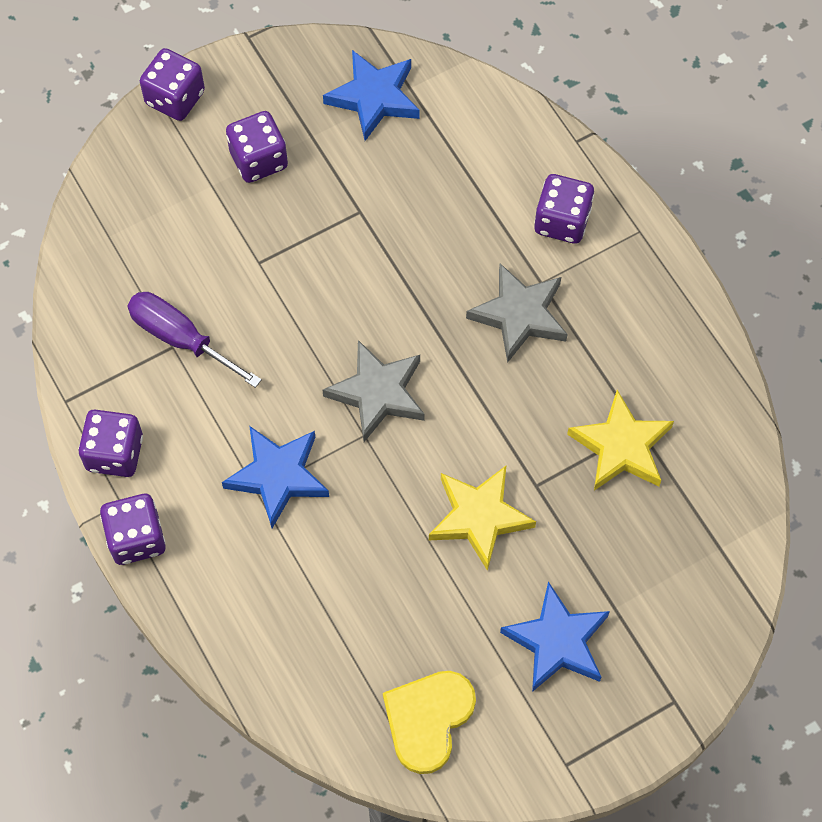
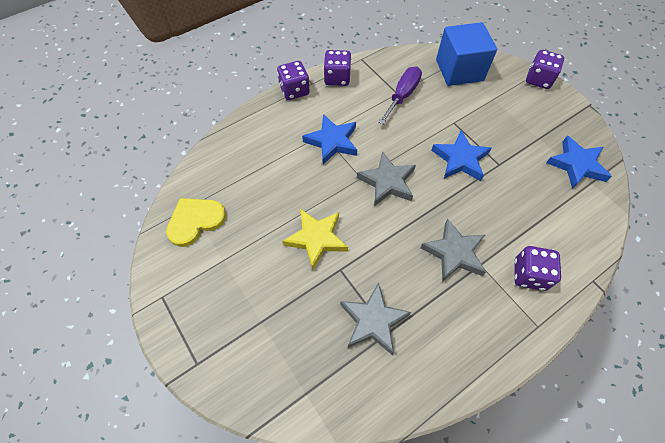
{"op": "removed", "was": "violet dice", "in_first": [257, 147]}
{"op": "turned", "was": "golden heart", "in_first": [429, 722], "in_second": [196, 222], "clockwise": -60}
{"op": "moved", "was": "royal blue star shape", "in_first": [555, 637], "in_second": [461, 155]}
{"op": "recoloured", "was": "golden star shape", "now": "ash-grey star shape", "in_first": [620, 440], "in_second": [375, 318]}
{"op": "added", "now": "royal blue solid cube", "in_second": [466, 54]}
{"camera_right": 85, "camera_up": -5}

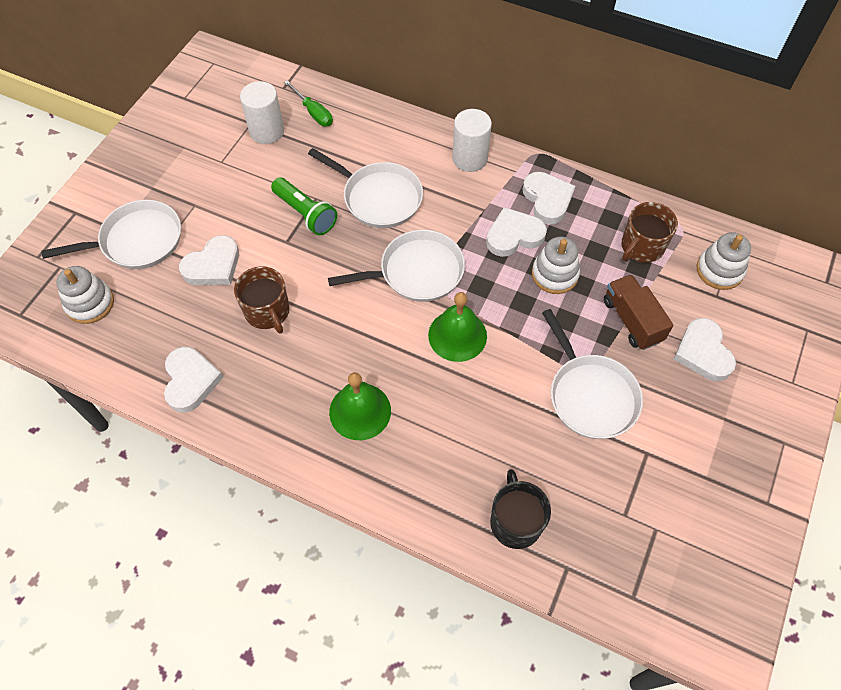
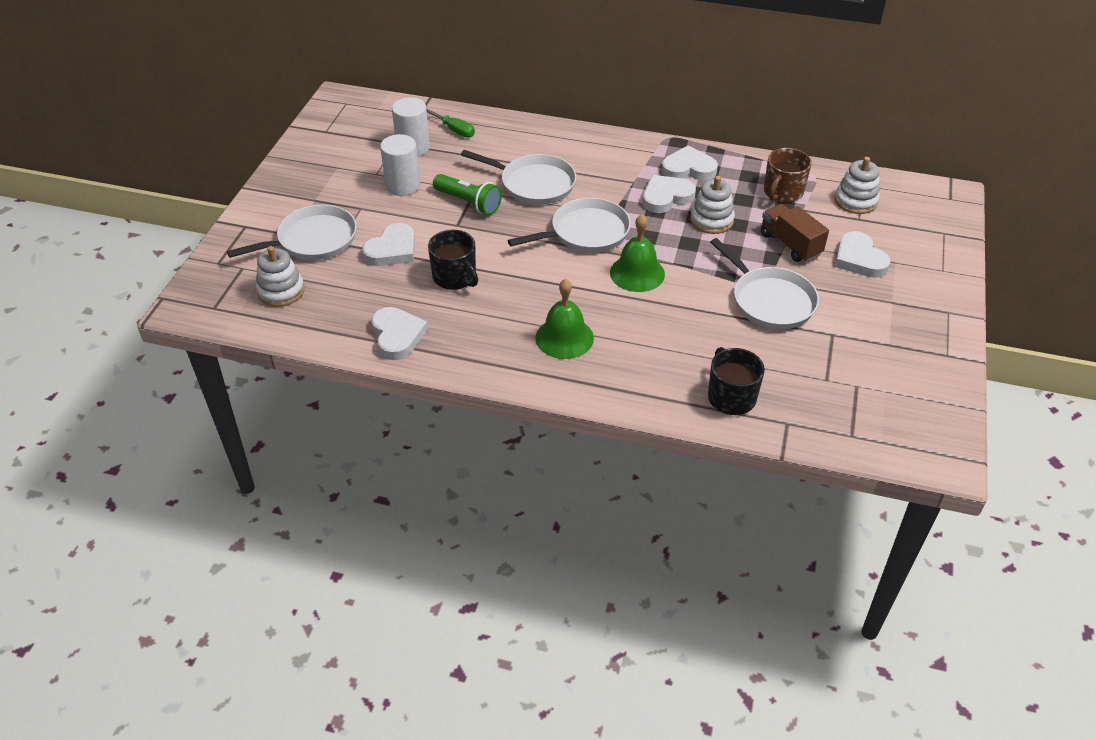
{"op": "recoloured", "was": "brown mug", "now": "ebony mug", "in_first": [261, 300], "in_second": [453, 260]}
{"op": "moved", "was": "snow-white solid cylinder", "in_first": [472, 140], "in_second": [400, 165]}
{"op": "turned", "was": "snow-white heart", "in_first": [548, 198], "in_second": [689, 163], "clockwise": -60}
{"camera_right": -10, "camera_up": -15}

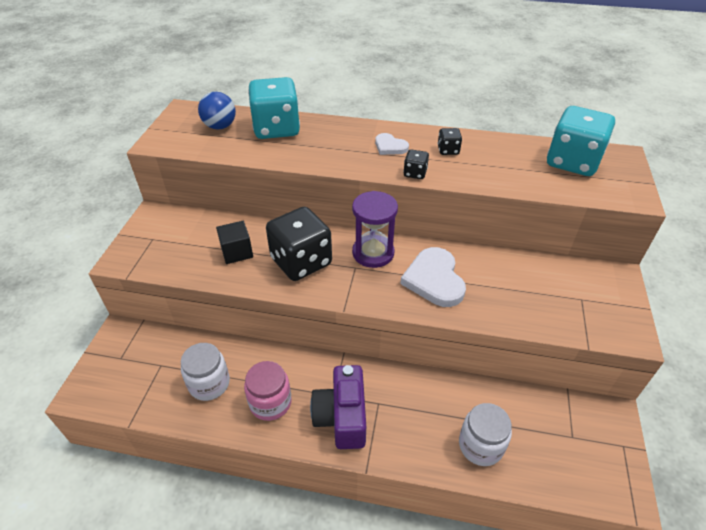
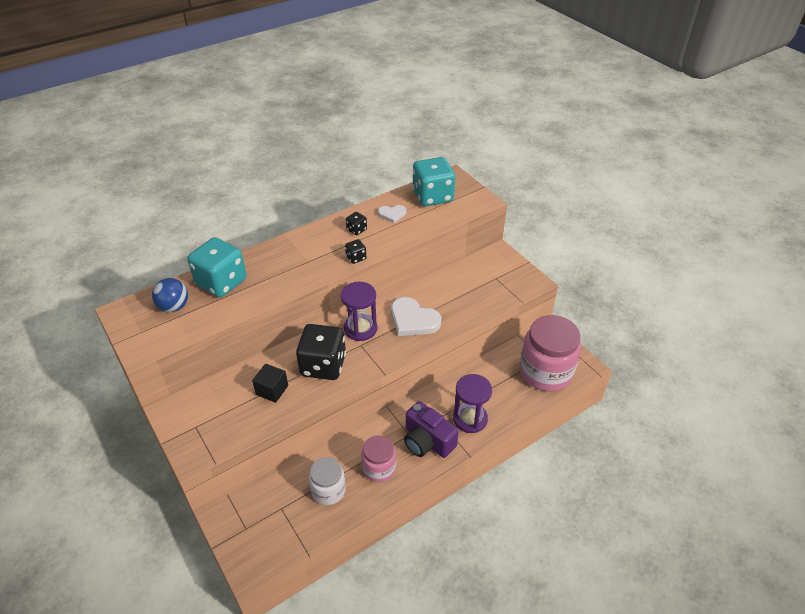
{"op": "moved", "was": "snow-white heart", "in_first": [392, 144], "in_second": [392, 214]}
{"op": "removed", "was": "snow-white jam jar", "in_first": [485, 434]}
{"op": "added", "now": "violet sandglass", "in_second": [472, 403]}
{"op": "added", "now": "rose-pink jam jar", "in_second": [550, 353]}
{"camera_right": -45, "camera_up": 0}

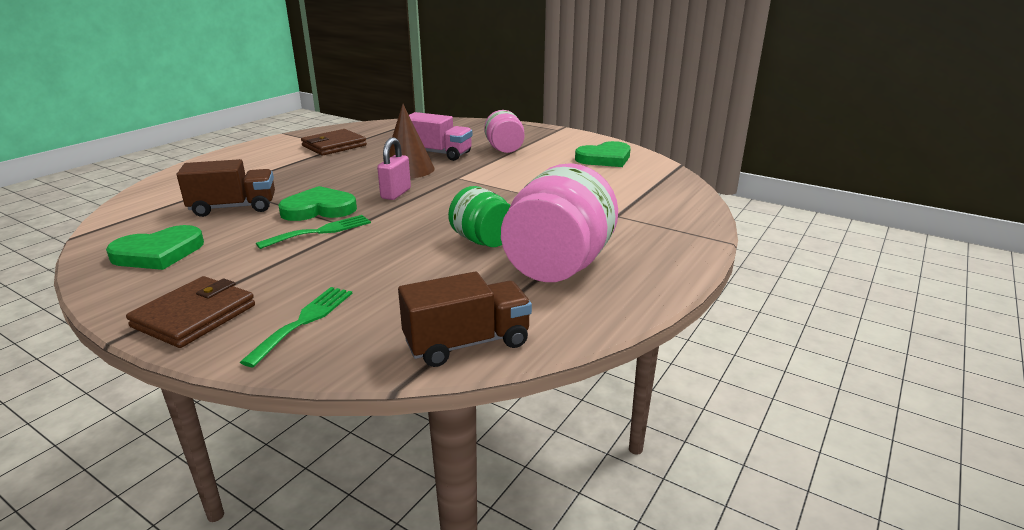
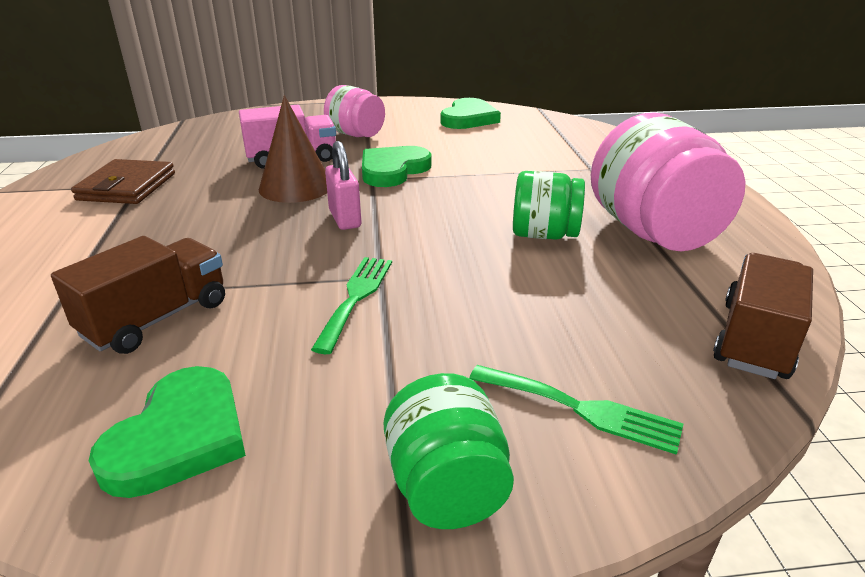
{"op": "replaced", "was": "brown card wallet", "now": "leaf-green jam jar", "in_first": [190, 312], "in_second": [449, 451]}
{"op": "turned", "was": "leaf-green table fork", "in_first": [296, 327], "in_second": [576, 410], "clockwise": 135}
{"op": "moved", "was": "leaf-green heart", "in_first": [317, 203], "in_second": [396, 166]}
{"camera_right": -40, "camera_up": 5}

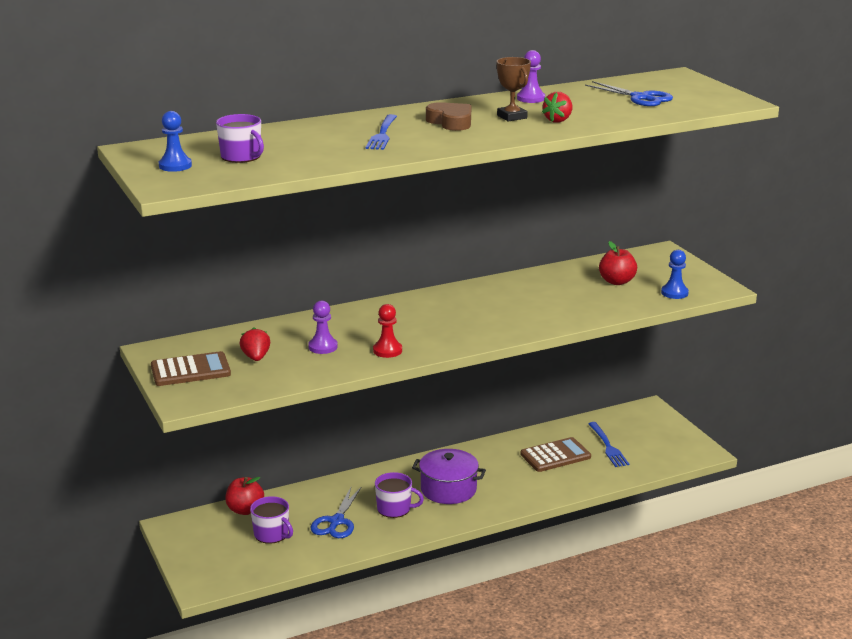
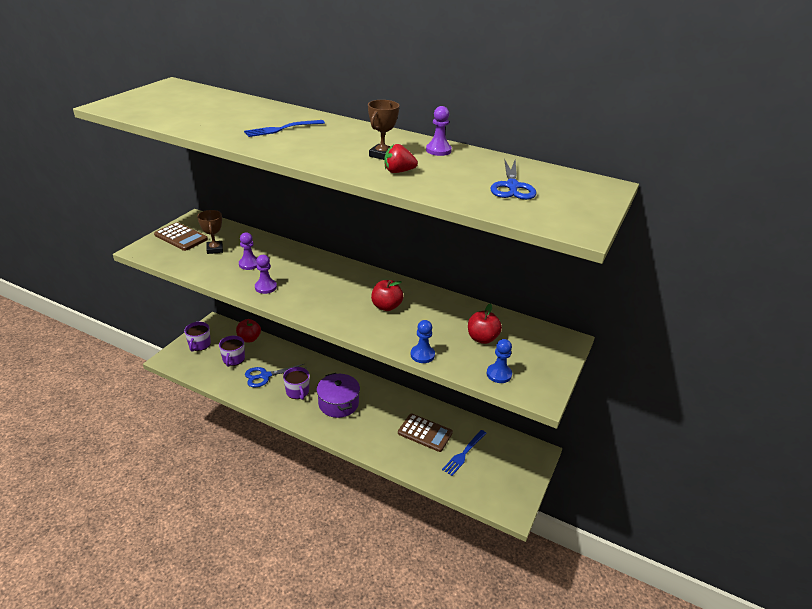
{"op": "moved", "was": "royal blue chess pawn", "in_first": [175, 141], "in_second": [423, 341]}
{"op": "moved", "was": "violet mug", "in_first": [240, 138], "in_second": [197, 337]}
{"op": "replaced", "was": "red toy strawberry", "now": "brown trophy", "in_first": [255, 344], "in_second": [210, 232]}
{"op": "recoloured", "was": "red chess pawn", "now": "violet chess pawn", "in_first": [387, 331], "in_second": [266, 274]}
{"op": "removed", "was": "brown heart", "in_first": [448, 116]}
{"op": "added", "now": "red apple", "in_second": [387, 295]}
{"camera_right": 50, "camera_up": 10}

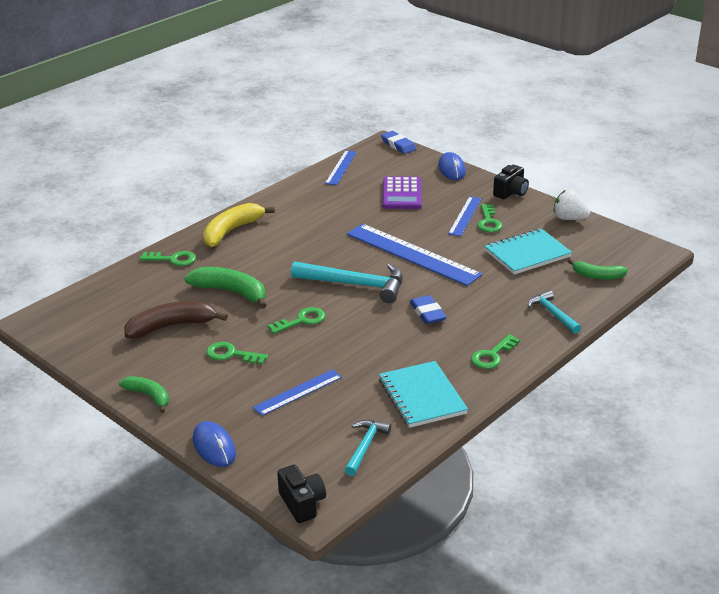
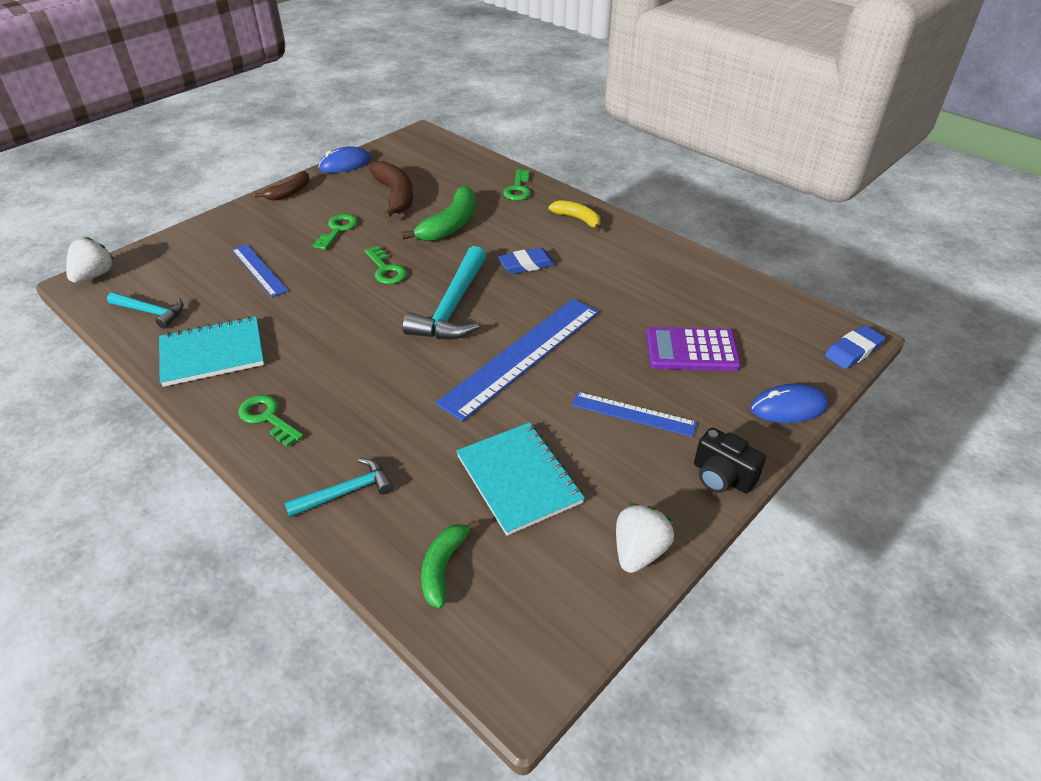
{"op": "recoloured", "was": "leaf-green toy banana", "now": "brown toy banana", "in_first": [144, 394], "in_second": [282, 186]}
{"op": "moved", "was": "royal blue PC mouse", "in_first": [214, 444], "in_second": [344, 159]}
{"op": "resized", "was": "golden toy banana", "in_first": [239, 225], "in_second": [574, 216], "ratio": 0.62}
{"op": "replaced", "was": "ebony camera", "now": "snow-white toy strawberry", "in_first": [301, 494], "in_second": [90, 260]}
{"op": "removed", "was": "royal blue measuring stick", "in_first": [341, 167]}
{"op": "moved", "was": "royal blue eraser", "in_first": [428, 309], "in_second": [526, 261]}
{"op": "removed", "was": "leaf-green door key", "in_first": [490, 218]}
{"camera_right": 90, "camera_up": 10}

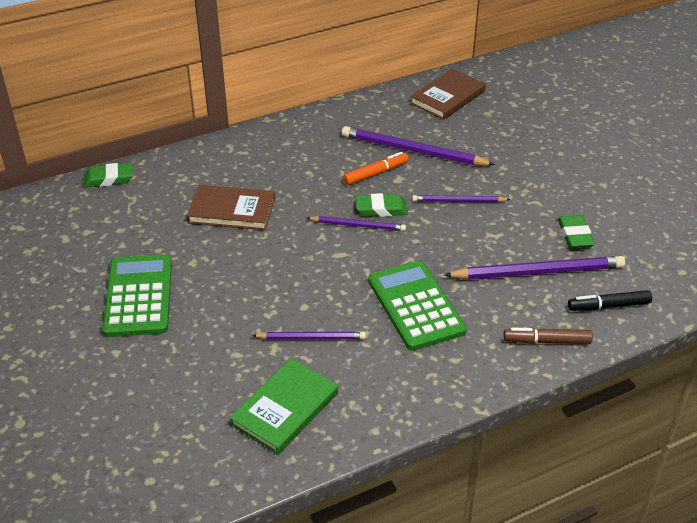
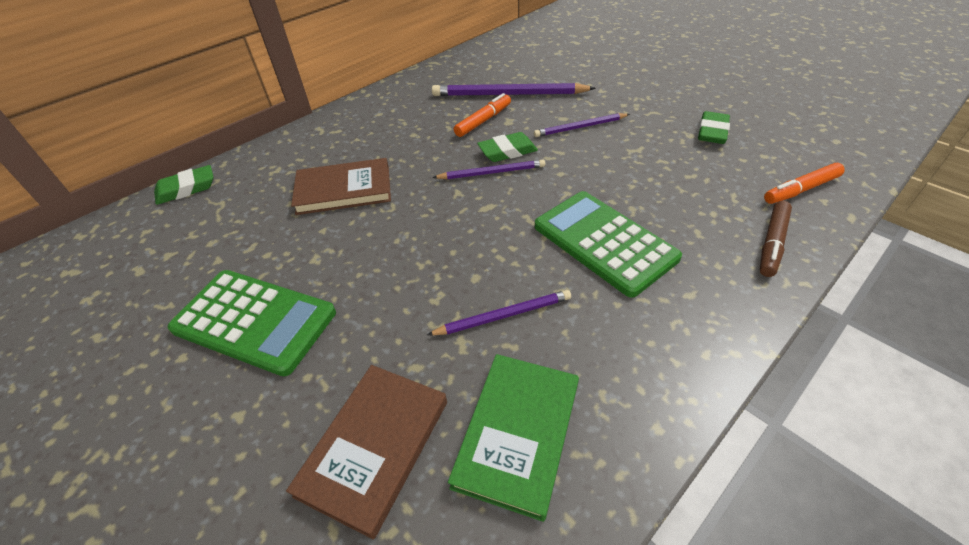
{"op": "turned", "was": "leaf-green pocket calculator", "in_first": [137, 295], "in_second": [251, 323], "clockwise": 135}
{"op": "moved", "was": "brown hardcover", "in_first": [448, 94], "in_second": [366, 452]}
{"op": "removed", "was": "violet wooden pencil", "in_first": [534, 267]}
{"op": "turned", "was": "brown marker", "in_first": [548, 336], "in_second": [776, 239], "clockwise": -45}
{"op": "turned", "was": "leaf-green eraser", "in_first": [576, 231], "in_second": [714, 127], "clockwise": 45}
{"op": "recoloured", "was": "ebony marker", "now": "orange-coloured marker", "in_first": [610, 300], "in_second": [804, 183]}
{"camera_right": -15, "camera_up": 5}

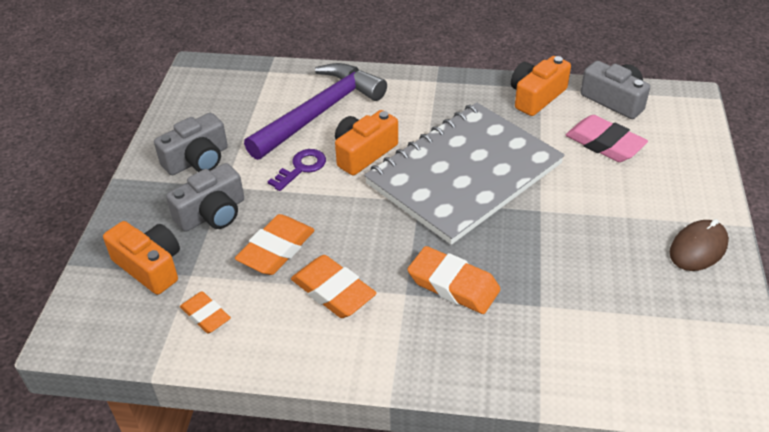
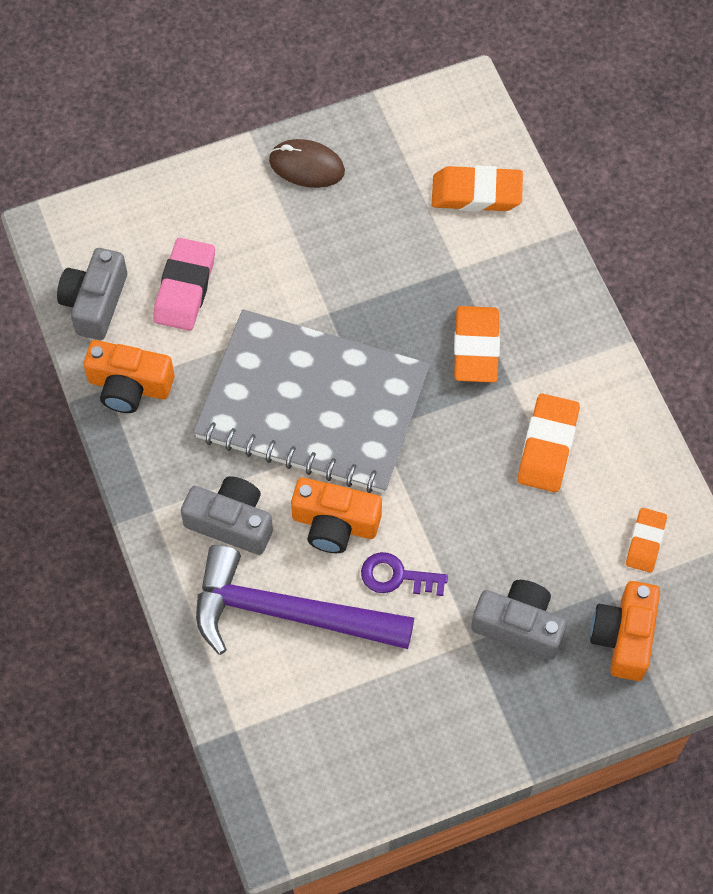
{"op": "moved", "was": "ash-grey camera", "in_first": [191, 144], "in_second": [227, 515]}
{"op": "moved", "was": "orange-coloured eraser", "in_first": [275, 244], "in_second": [477, 188]}
{"camera_right": -120, "camera_up": 20}

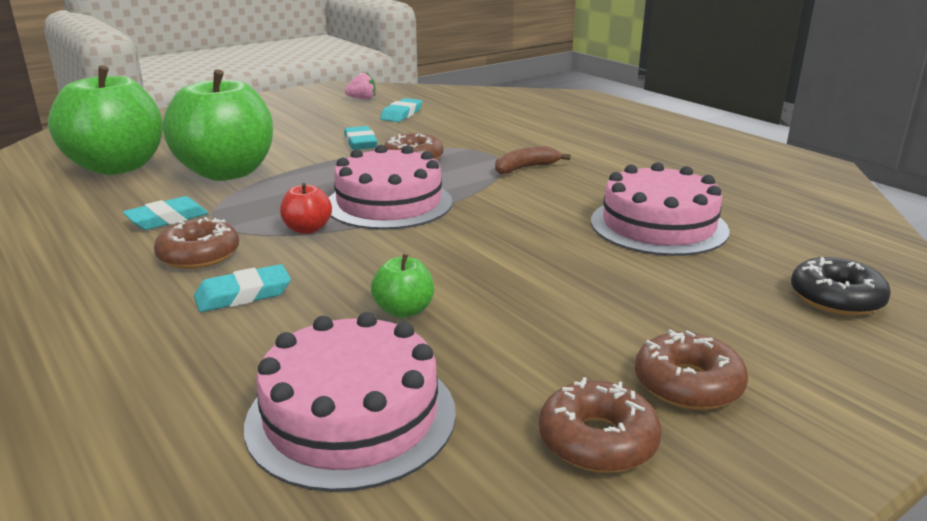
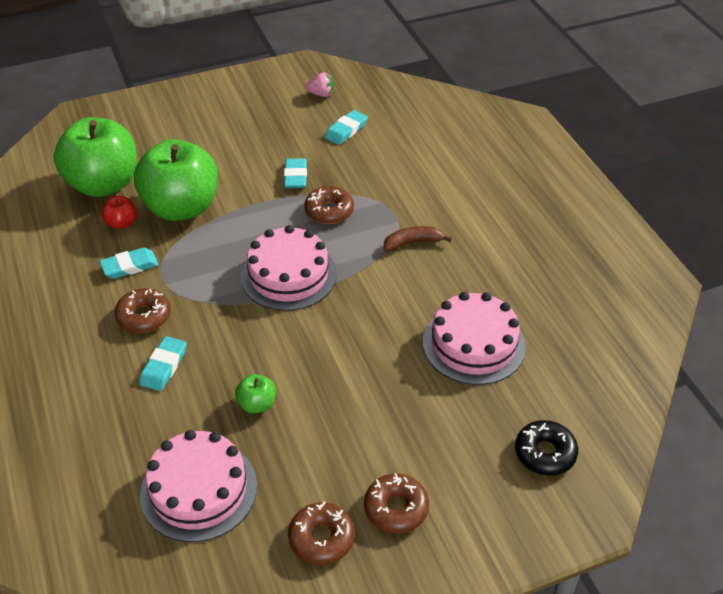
{"op": "turned", "was": "turquoise eraser", "in_first": [242, 288], "in_second": [163, 363], "clockwise": -60}
{"op": "moved", "was": "red apple", "in_first": [306, 208], "in_second": [119, 212]}
{"camera_right": 15, "camera_up": 20}

